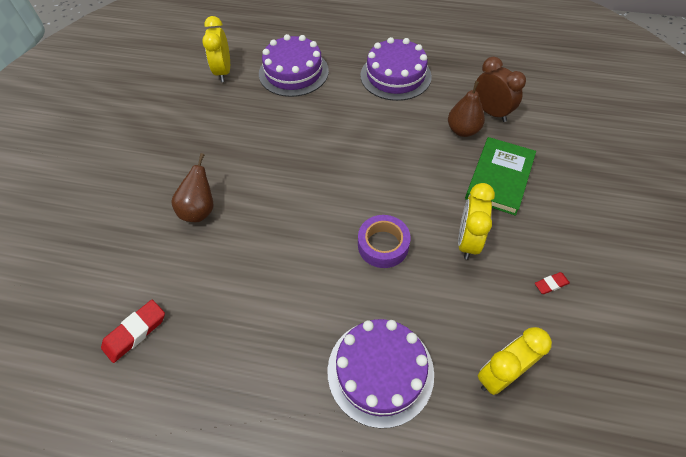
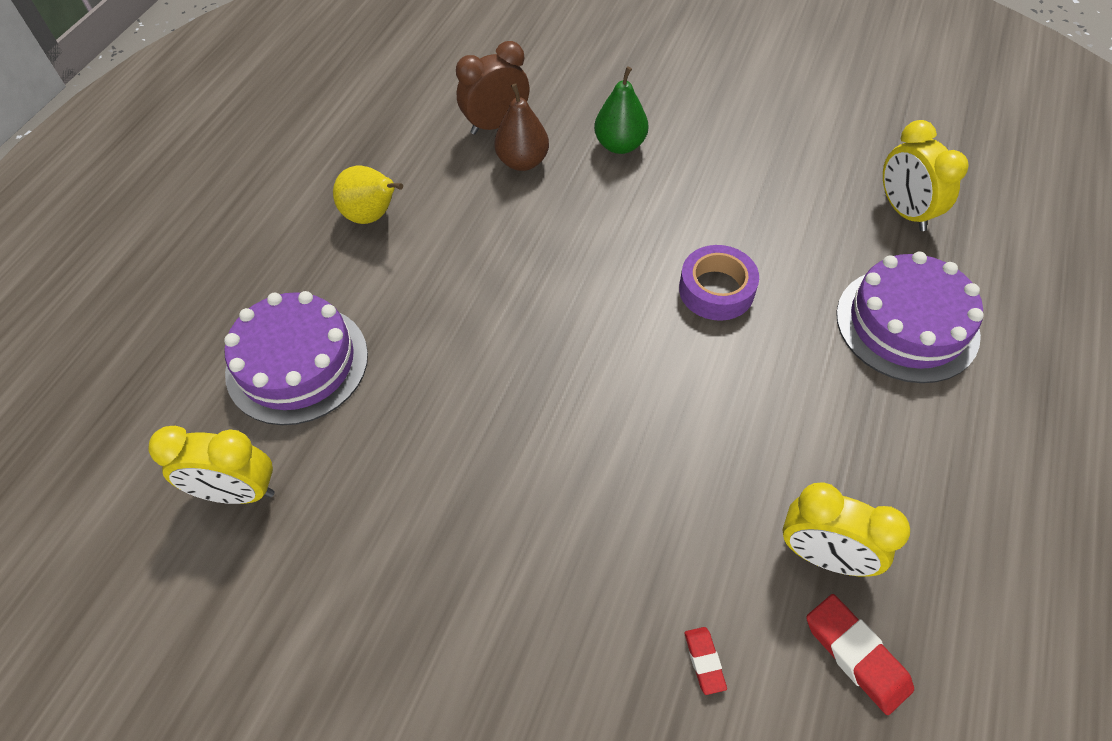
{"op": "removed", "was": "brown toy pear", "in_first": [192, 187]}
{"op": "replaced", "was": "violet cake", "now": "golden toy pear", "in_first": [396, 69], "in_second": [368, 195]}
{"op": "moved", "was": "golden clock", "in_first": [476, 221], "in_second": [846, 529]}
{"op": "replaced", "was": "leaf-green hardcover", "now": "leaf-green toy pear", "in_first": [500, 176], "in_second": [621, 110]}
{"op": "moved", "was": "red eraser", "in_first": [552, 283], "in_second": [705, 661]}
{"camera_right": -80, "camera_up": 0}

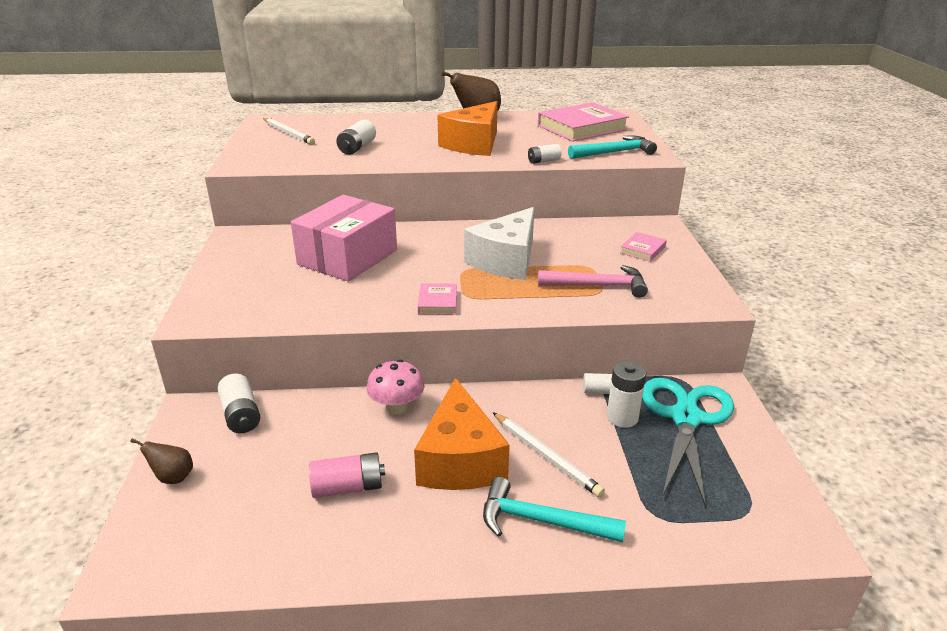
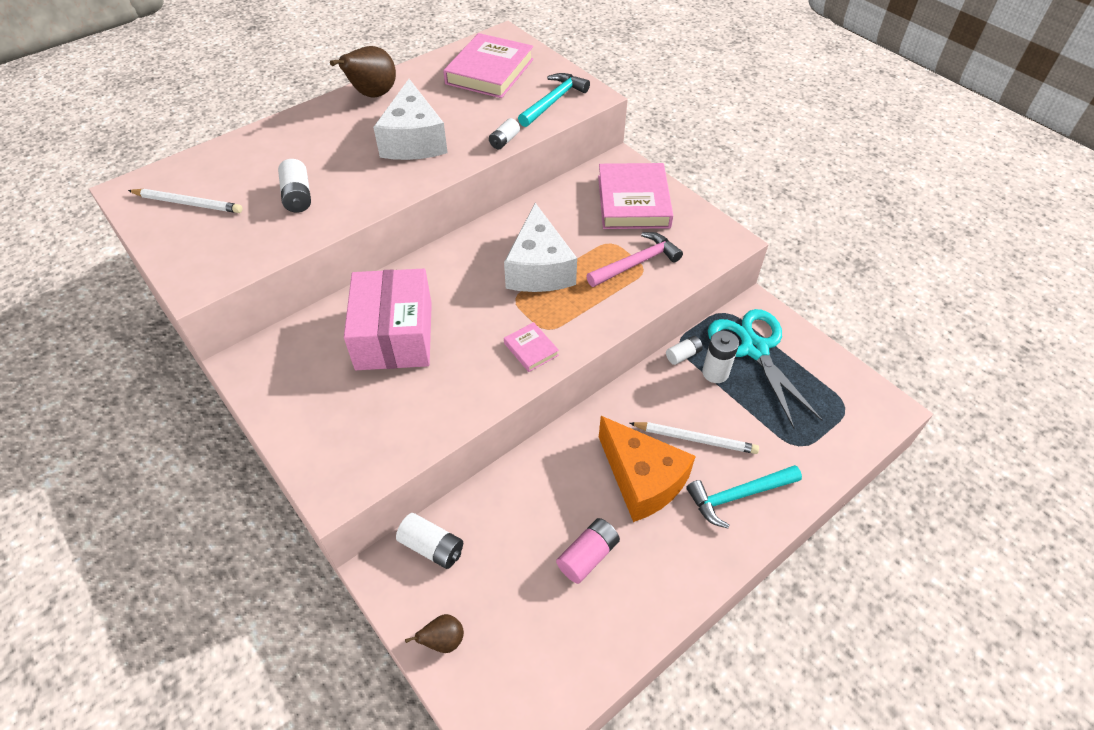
{"op": "removed", "was": "rose-pink toadstool", "in_first": [395, 387]}
{"op": "recoloured", "was": "orange-coloured cheese wedge", "now": "snow-white cheese wedge", "in_first": [468, 128], "in_second": [410, 119]}
{"op": "resized", "was": "rose-pink hardcover", "in_first": [643, 247], "in_second": [635, 196], "ratio": 2.14}
{"camera_right": -35, "camera_up": 20}

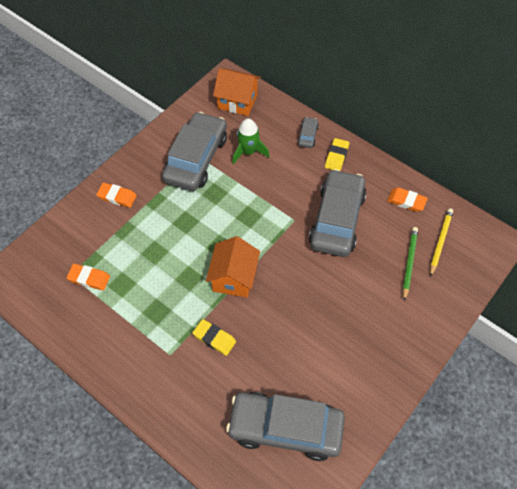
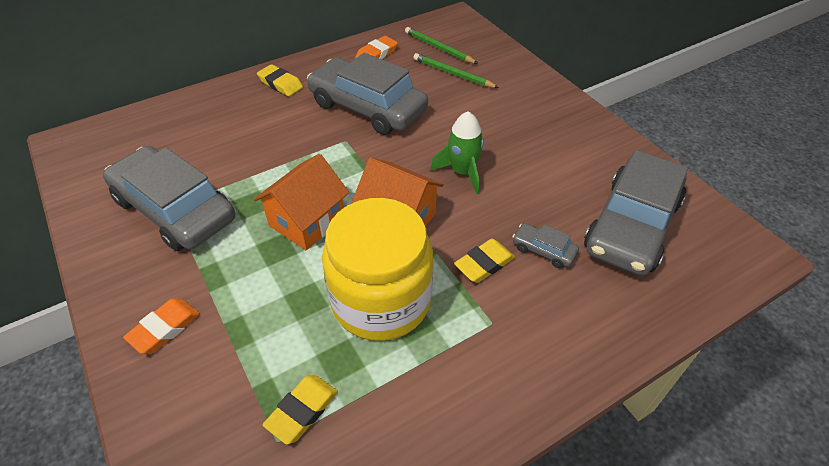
{"op": "recoloured", "was": "orange-coloured eraser", "now": "golden eraser", "in_first": [88, 277], "in_second": [300, 410]}
{"op": "moved", "was": "orange-coloured toy house", "in_first": [237, 92], "in_second": [301, 202]}
{"op": "moved", "was": "leaf-green rocket", "in_first": [251, 141], "in_second": [457, 152]}
{"op": "moved", "was": "ash-grey automobile", "in_first": [308, 132], "in_second": [545, 245]}
{"op": "recoloured", "was": "golden wooden pencil", "now": "leaf-green wooden pencil", "in_first": [441, 242], "in_second": [441, 45]}
{"op": "added", "now": "golden jam jar", "in_second": [377, 269]}
{"camera_right": -70, "camera_up": -10}

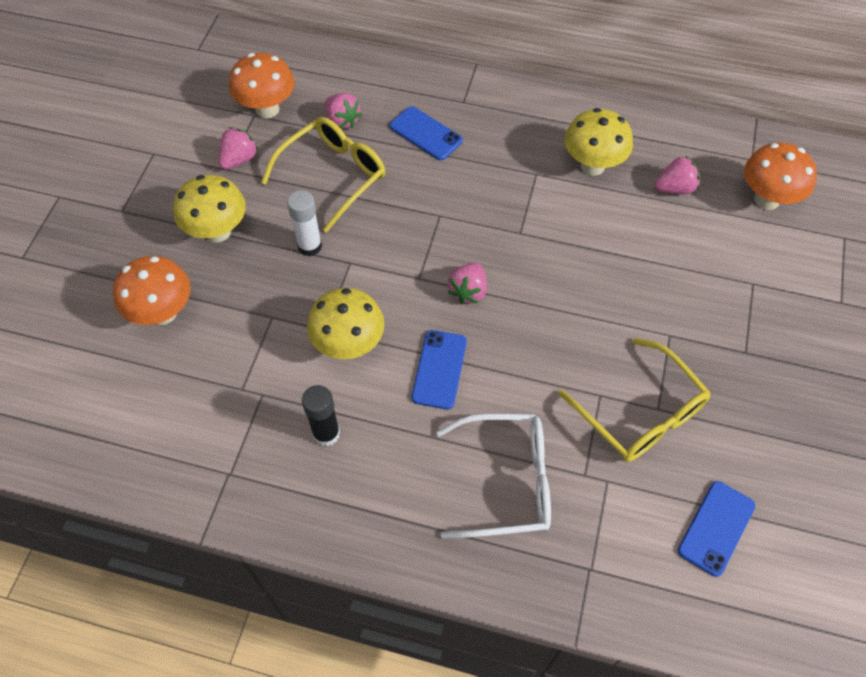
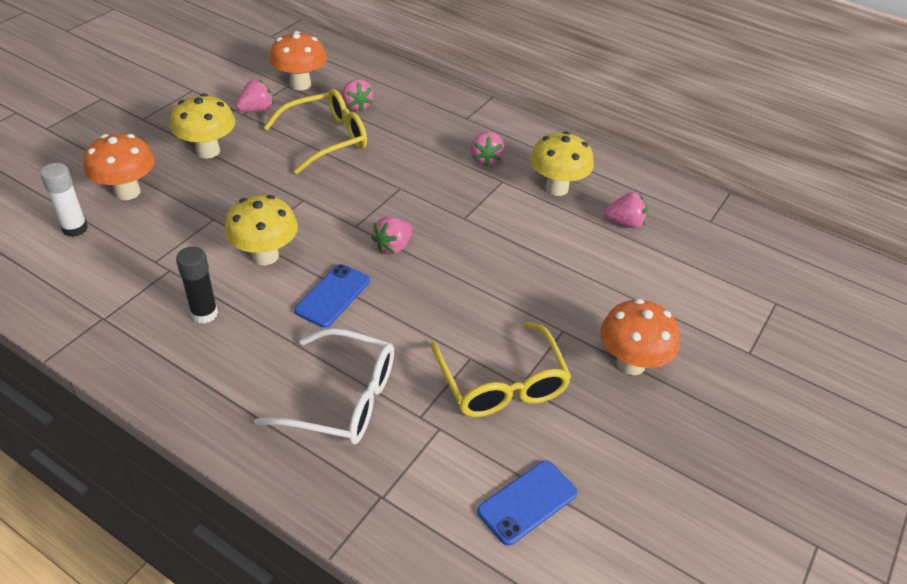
{"op": "moved", "was": "snow-white stick of glue", "in_first": [304, 223], "in_second": [64, 200]}
{"op": "removed", "was": "royal blue smartphone", "in_first": [426, 133]}
{"op": "moved", "was": "orange-coloured toadstool", "in_first": [780, 176], "in_second": [640, 337]}
{"op": "added", "now": "rose-pink toy strawberry", "in_second": [488, 149]}
{"camera_right": 15, "camera_up": -15}

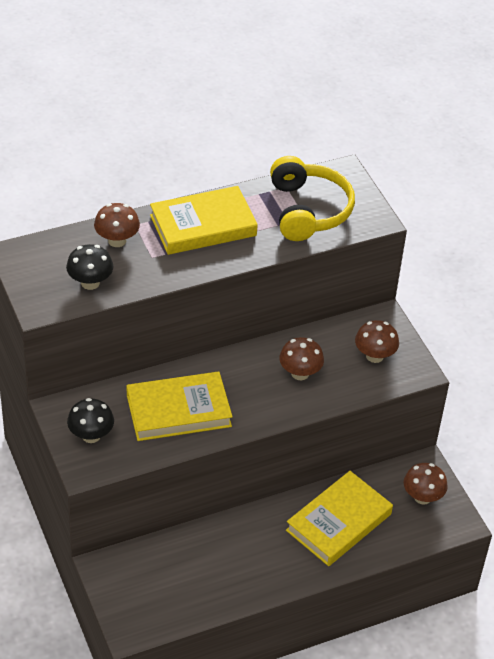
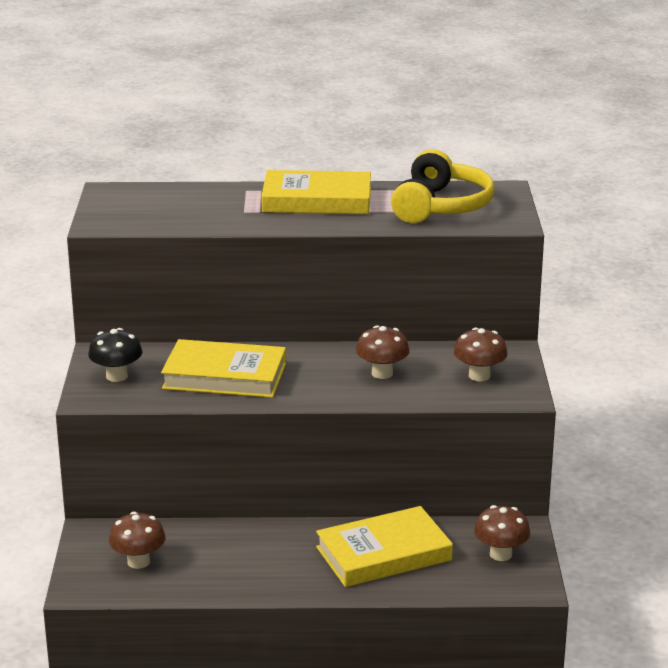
{"op": "removed", "was": "ebony toadstool", "in_first": [89, 267]}
{"op": "moved", "was": "brown toadstool", "in_first": [117, 225], "in_second": [137, 540]}
{"camera_right": 25, "camera_up": -20}

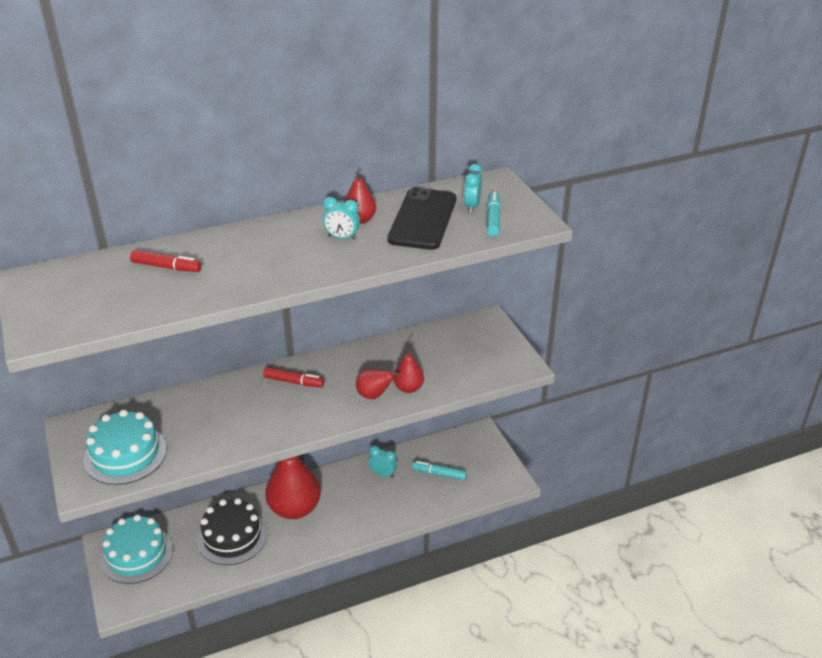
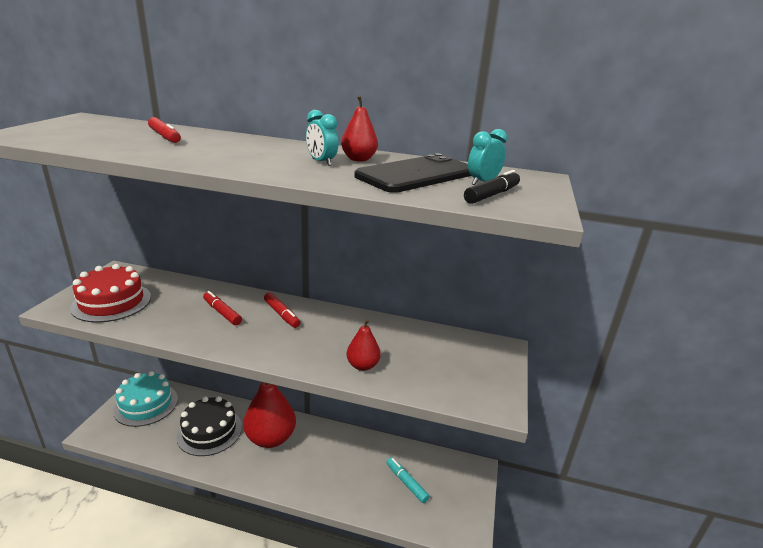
{"op": "recoloured", "was": "turquoise cake", "now": "red cake", "in_first": [125, 447], "in_second": [110, 293]}
{"op": "removed", "was": "red toy pear", "in_first": [378, 384]}
{"op": "removed", "was": "turquoise clock", "in_first": [383, 462]}
{"op": "recoloured", "was": "turquoise marker", "now": "ebony marker", "in_first": [494, 214], "in_second": [492, 187]}
{"op": "added", "now": "red marker", "in_second": [222, 308]}
{"camera_right": 35, "camera_up": -10}

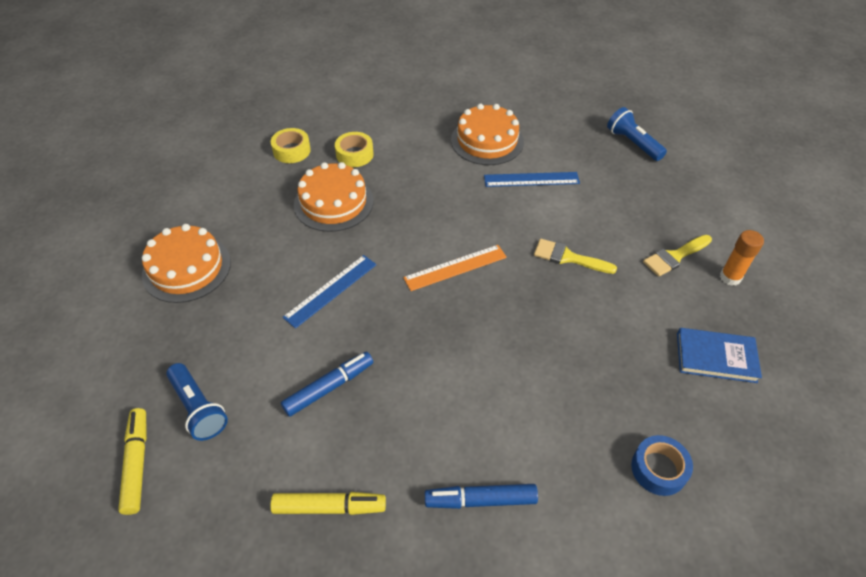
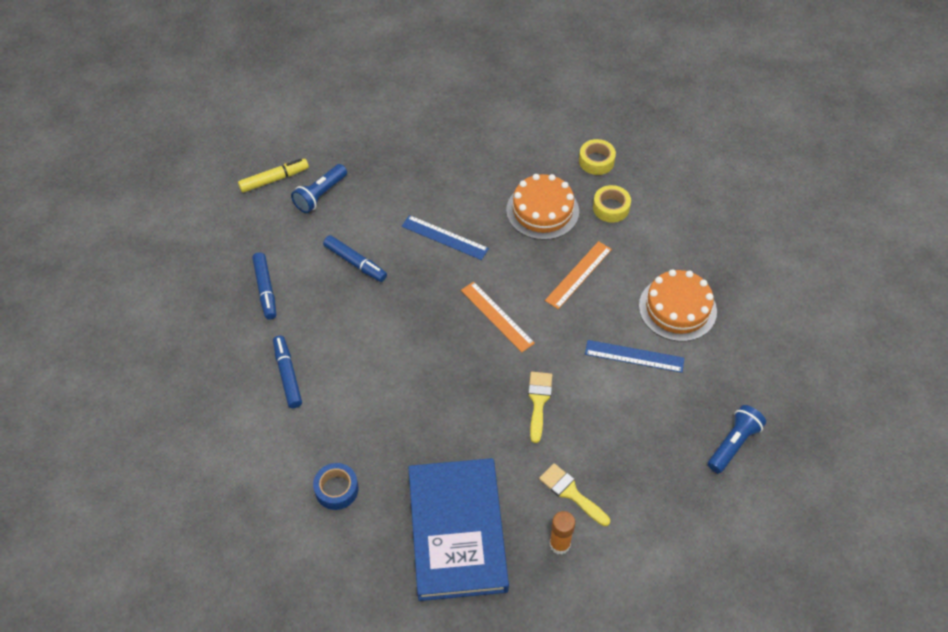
{"op": "removed", "was": "orange-coloured cake", "in_first": [186, 263]}
{"op": "recoloured", "was": "golden marker", "now": "royal blue marker", "in_first": [328, 503], "in_second": [264, 286]}
{"op": "turned", "was": "royal blue measuring stick", "in_first": [532, 179], "in_second": [634, 356], "clockwise": -60}
{"op": "resized", "was": "royal blue hardcover", "in_first": [719, 355], "in_second": [458, 529], "ratio": 1.98}
{"op": "added", "now": "orange-coloured measuring stick", "in_second": [578, 275]}
{"camera_right": 75, "camera_up": 5}

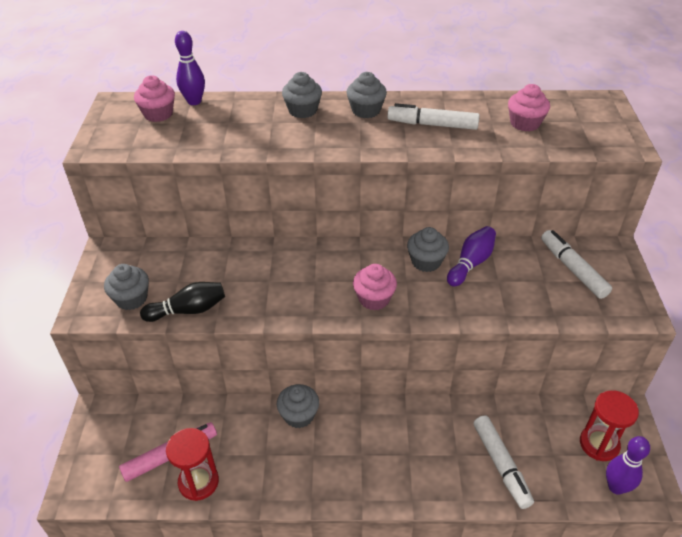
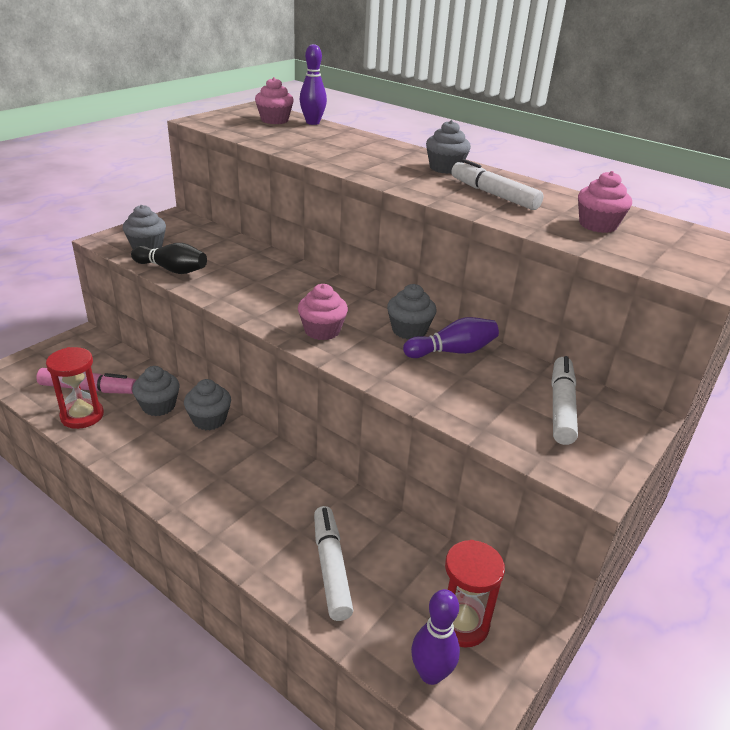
{"op": "moved", "was": "ash-grey cupcake", "in_first": [302, 95], "in_second": [156, 391]}
{"op": "turned", "was": "snow-white marker", "in_first": [503, 462], "in_second": [333, 563], "clockwise": 150}
{"camera_right": 35, "camera_up": -10}

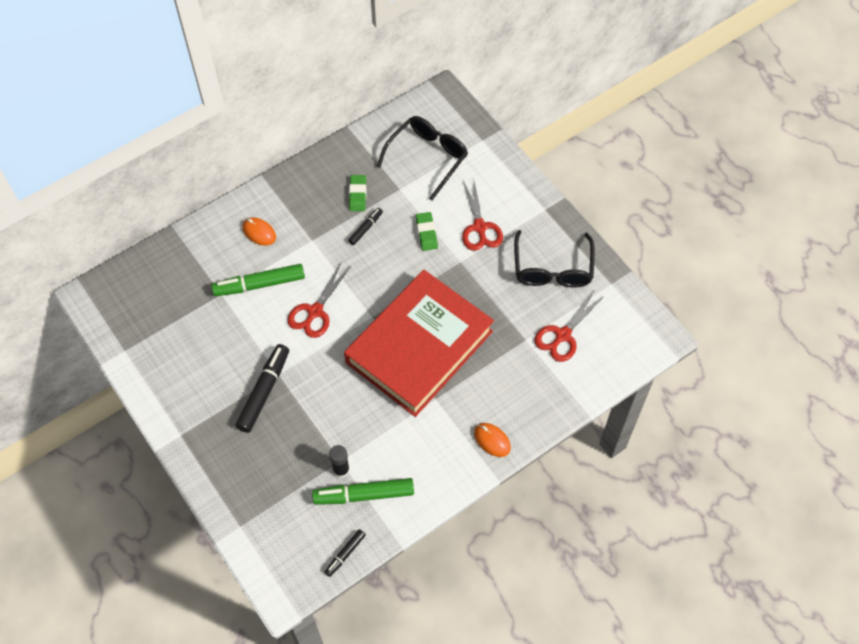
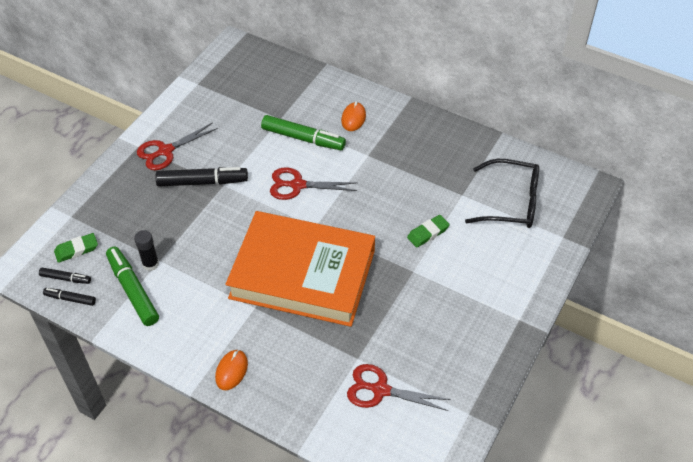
{"op": "turned", "was": "leaf-green marker", "in_first": [258, 280], "in_second": [303, 132], "clockwise": 150}
{"op": "recoloured", "was": "red hardcover", "now": "orange-coloured hardcover", "in_first": [419, 343], "in_second": [300, 269]}
{"op": "moved", "was": "ebony marker", "in_first": [365, 226], "in_second": [65, 276]}
{"op": "moved", "was": "leaf-green eraser", "in_first": [357, 193], "in_second": [76, 248]}
{"op": "moved", "was": "red pair of scissors", "in_first": [482, 214], "in_second": [177, 146]}
{"op": "removed", "was": "ebony spectacles", "in_first": [554, 259]}
{"camera_right": 65, "camera_up": -10}

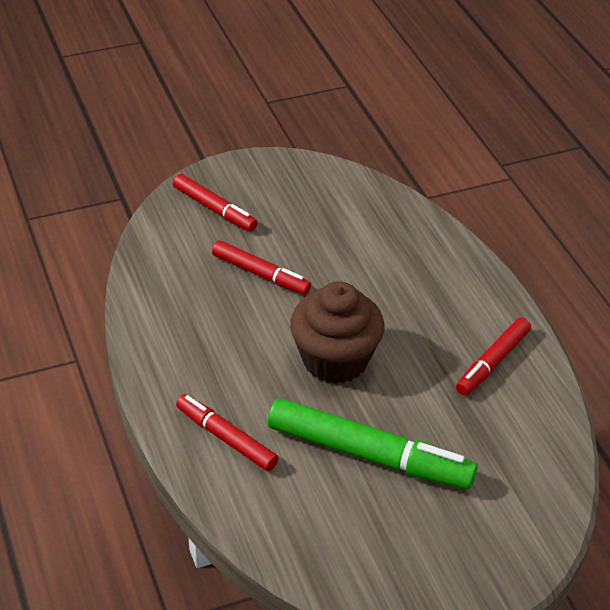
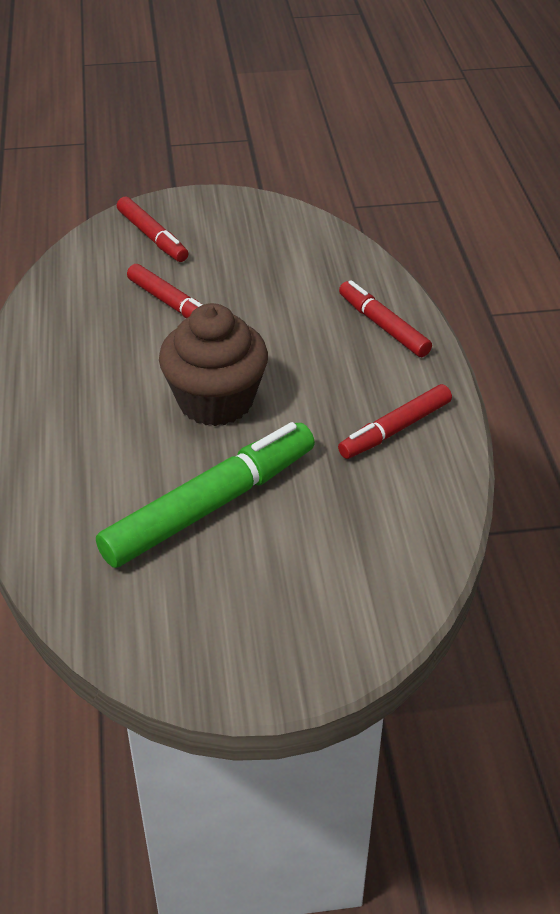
{"op": "moved", "was": "red marker", "in_first": [227, 432], "in_second": [385, 318]}
{"op": "turned", "was": "leaf-green marker", "in_first": [372, 443], "in_second": [205, 495], "clockwise": -75}
{"camera_right": 15, "camera_up": 0}

